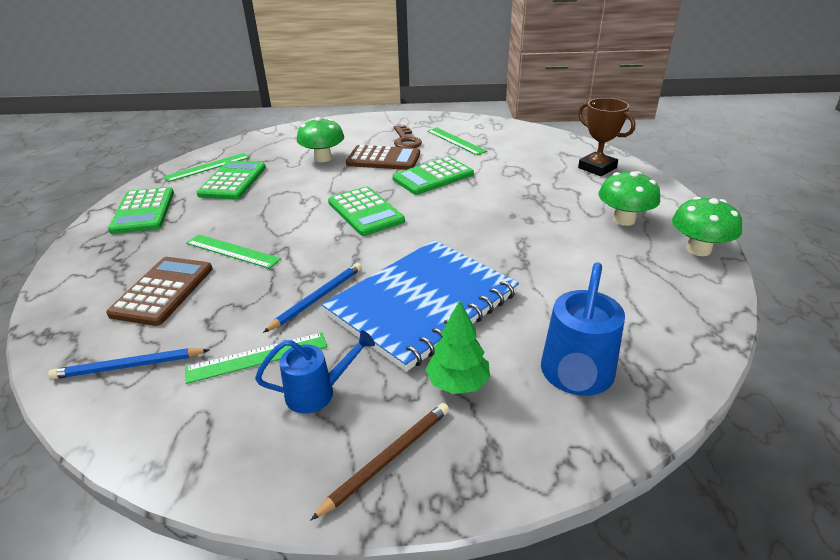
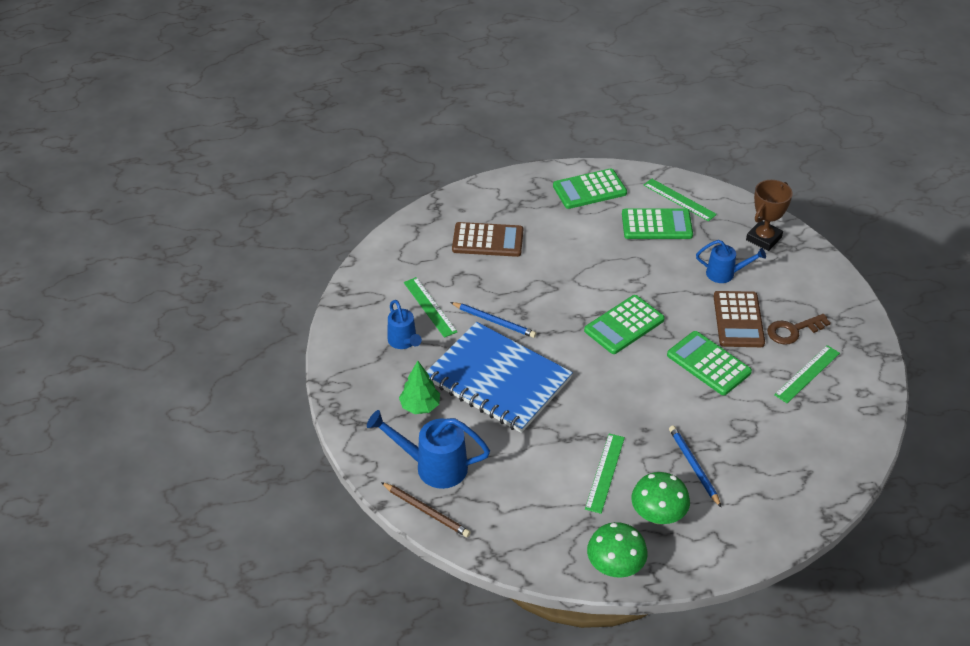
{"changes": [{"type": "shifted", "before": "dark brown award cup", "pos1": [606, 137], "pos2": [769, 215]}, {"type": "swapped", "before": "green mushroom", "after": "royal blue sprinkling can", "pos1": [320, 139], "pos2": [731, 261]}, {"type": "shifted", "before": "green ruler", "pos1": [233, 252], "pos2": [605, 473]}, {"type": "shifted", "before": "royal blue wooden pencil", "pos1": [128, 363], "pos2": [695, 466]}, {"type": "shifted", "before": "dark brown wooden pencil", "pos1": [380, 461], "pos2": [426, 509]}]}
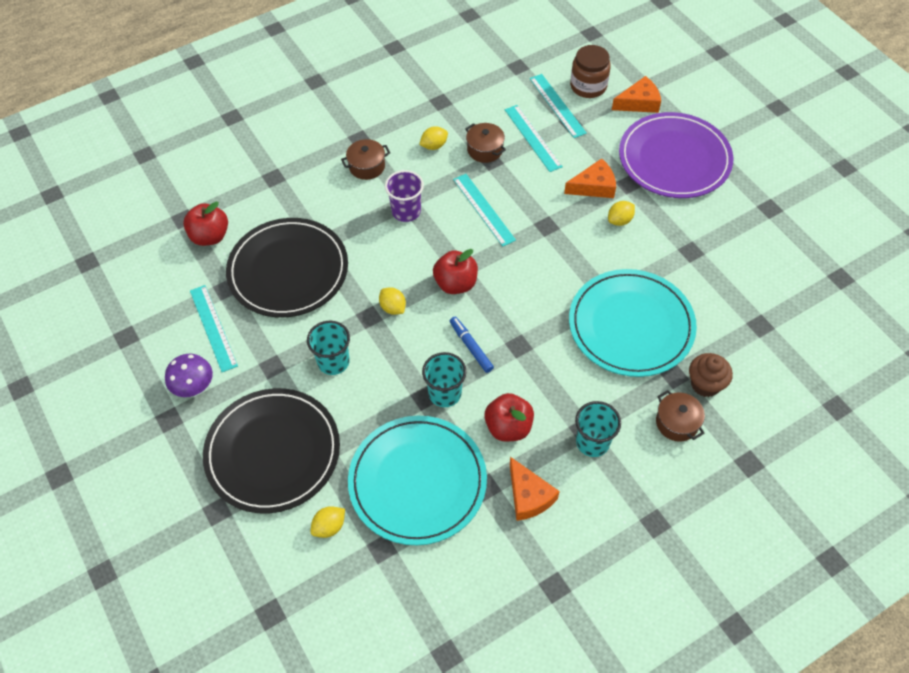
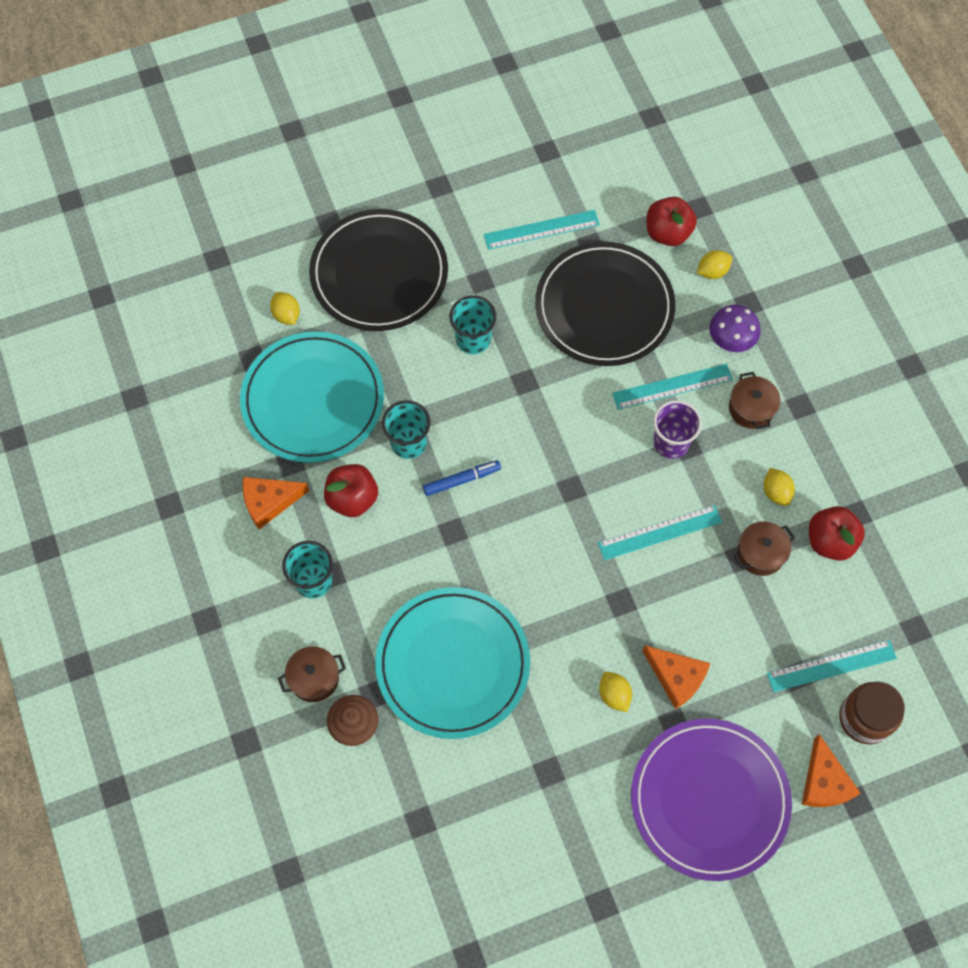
{"changes": [{"type": "shifted", "before": "aqua ruler", "pos1": [534, 138], "pos2": [672, 387]}, {"type": "rotated", "before": "orange-coloured cheese wedge", "pos1": [590, 178], "pos2": [676, 677], "turn": -45}, {"type": "shifted", "before": "scarlet apple", "pos1": [455, 271], "pos2": [837, 533]}, {"type": "shifted", "before": "golden lemon", "pos1": [392, 301], "pos2": [714, 264]}, {"type": "shifted", "before": "royal purple mushroom", "pos1": [189, 375], "pos2": [735, 328]}]}
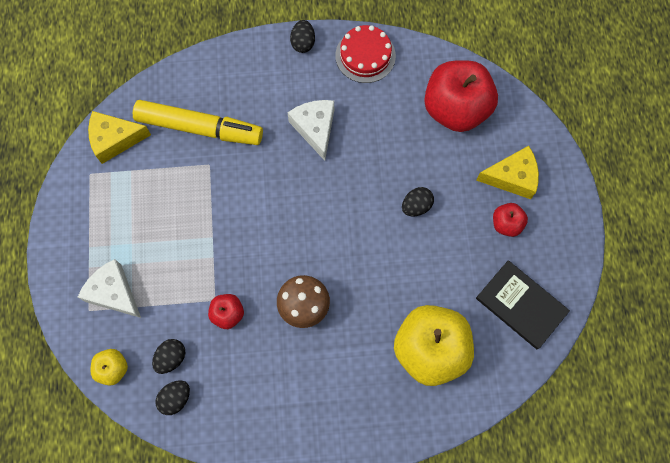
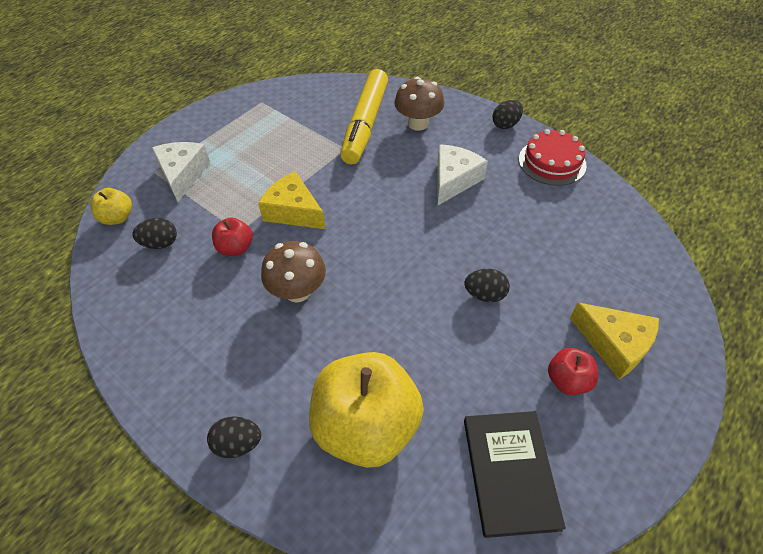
{"changes": [{"type": "gone", "before": "scarlet apple", "pos1": [461, 96]}, {"type": "rotated", "before": "golden marker", "pos1": [198, 122], "pos2": [364, 116], "turn": 45}, {"type": "shifted", "before": "golden cheese wedge", "pos1": [119, 137], "pos2": [292, 200]}, {"type": "shifted", "before": "ebony egg", "pos1": [173, 397], "pos2": [234, 437]}, {"type": "new", "after": "dark brown mushroom", "pos2": [419, 104]}]}
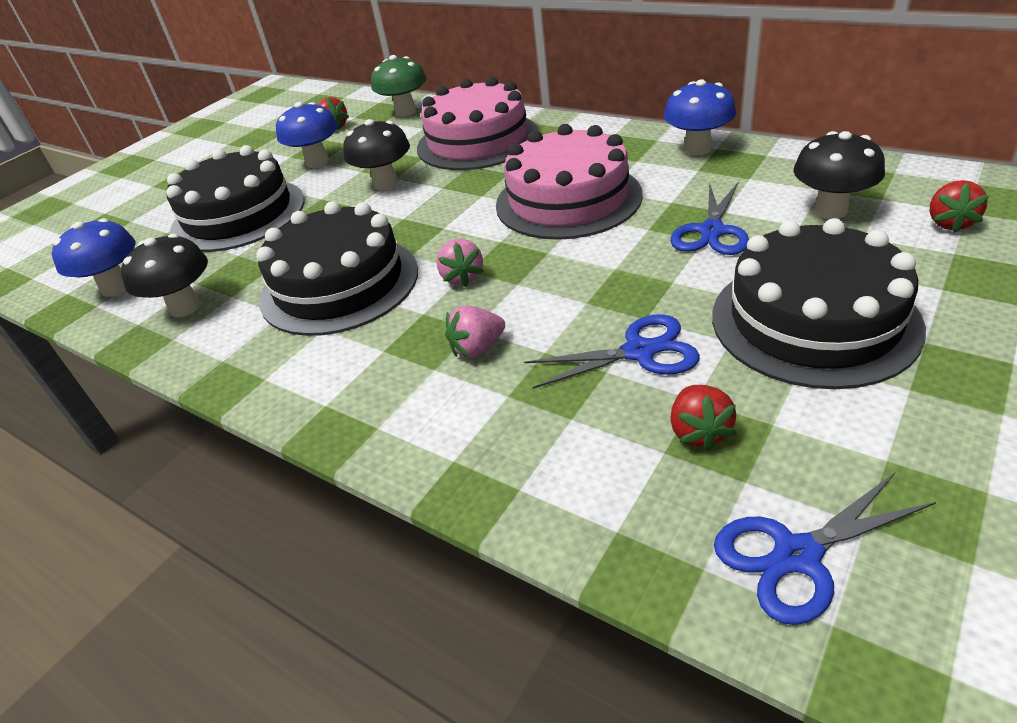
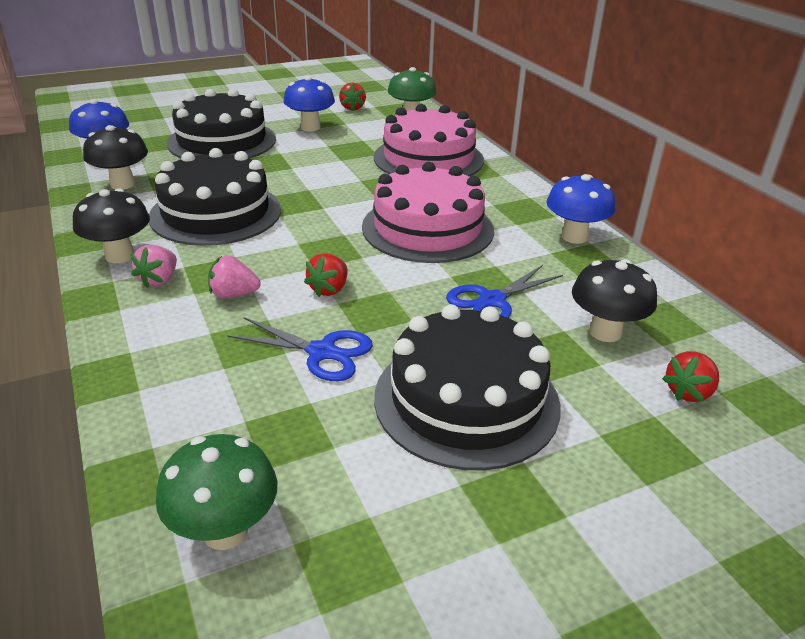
{"changes": [{"type": "shifted", "before": "ebony mushroom", "pos1": [376, 154], "pos2": [111, 226]}, {"type": "shifted", "before": "rosy toy strawberry", "pos1": [459, 263], "pos2": [154, 267]}, {"type": "shifted", "before": "scarlet toy strawberry", "pos1": [703, 418], "pos2": [326, 275]}, {"type": "swapped", "before": "royal blue scissors", "after": "green mushroom", "pos1": [825, 548], "pos2": [216, 492]}]}
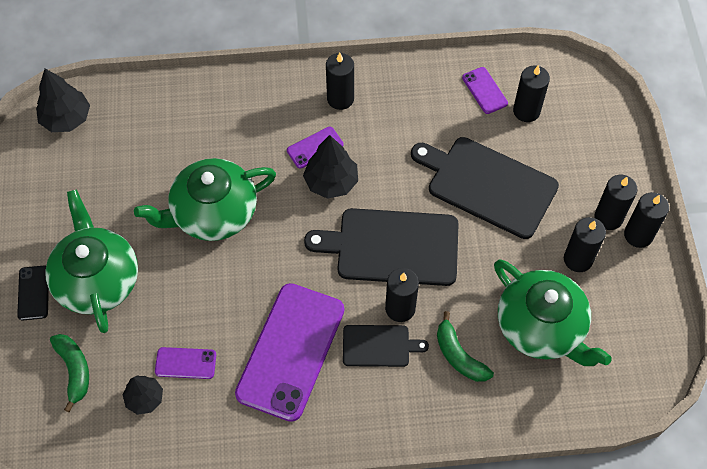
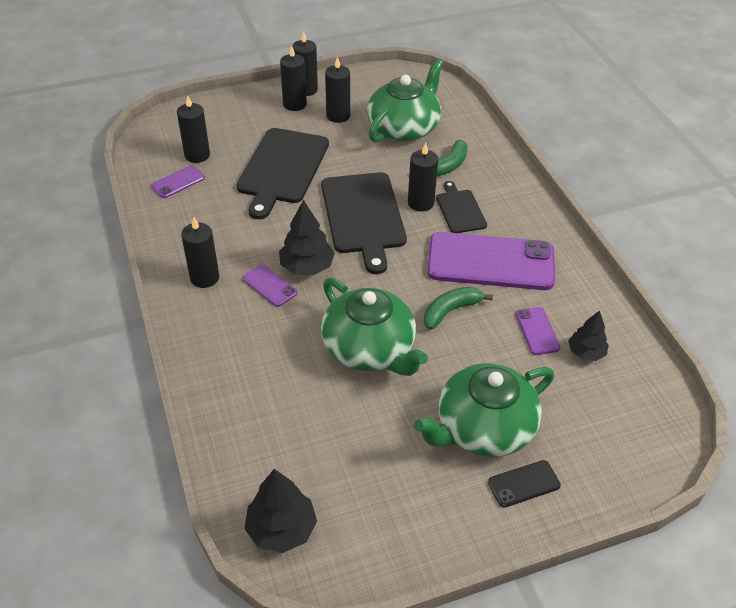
{"changes": [{"type": "shifted", "before": "green toy banana", "pos1": [69, 373], "pos2": [458, 308]}]}
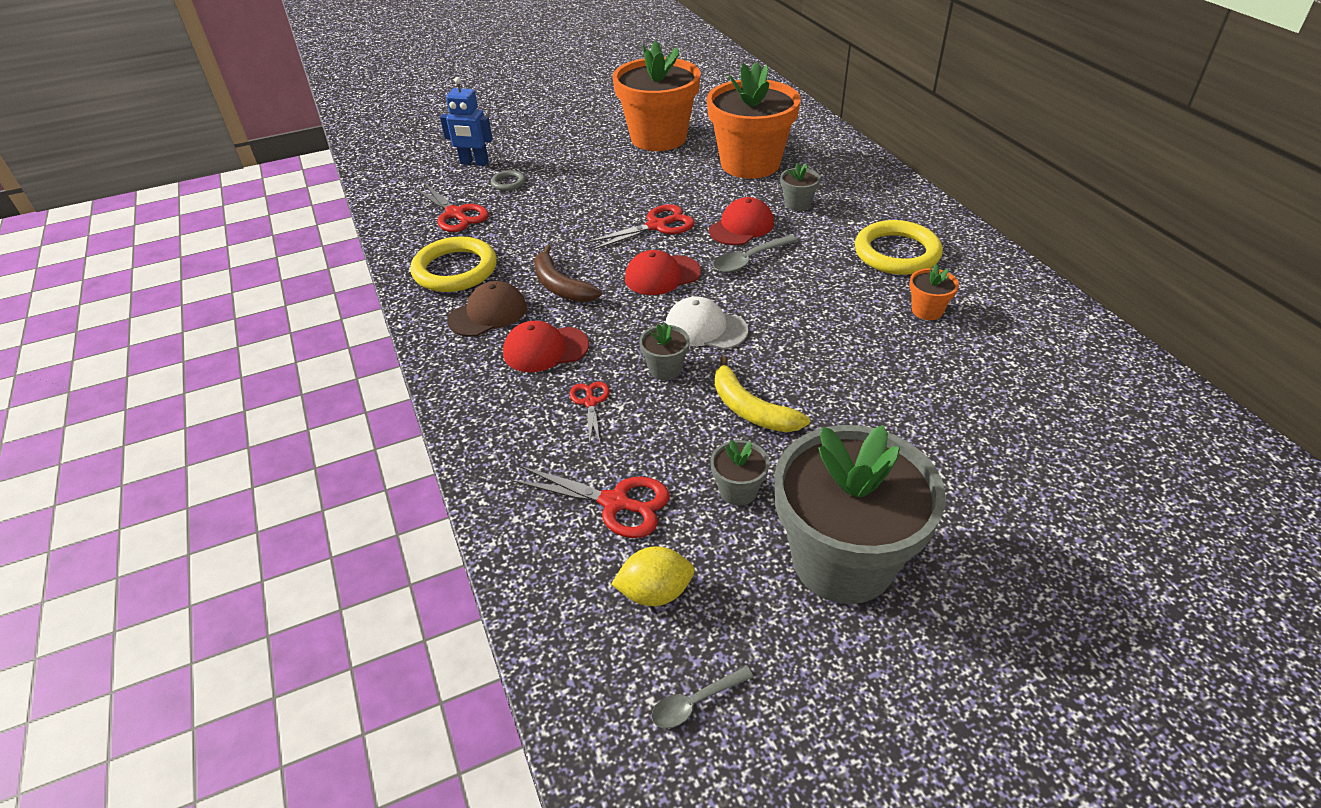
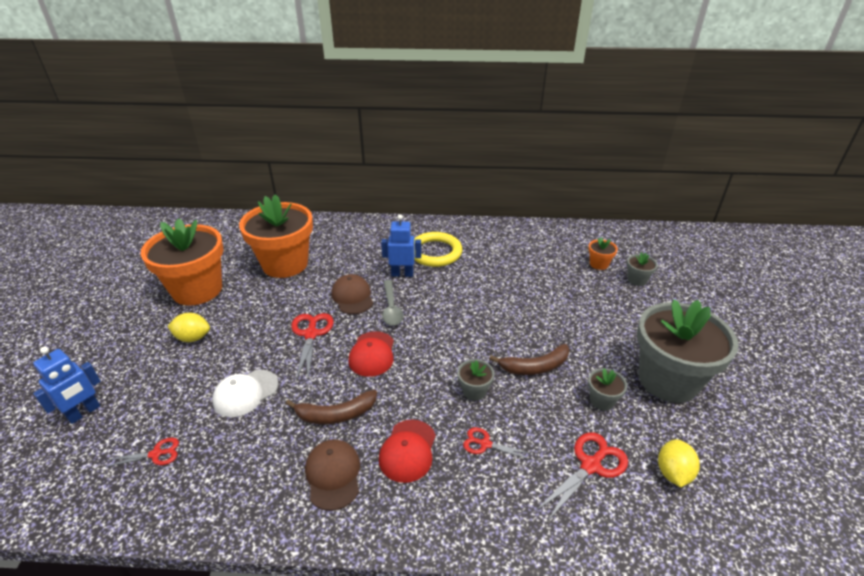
{"changes": [{"type": "shifted", "before": "grey plant pot", "pos1": [800, 187], "pos2": [642, 269]}, {"type": "gone", "before": "grey ring", "pos1": [508, 180]}, {"type": "scaled", "before": "scarlet scissors", "pos1": [451, 207], "pos2": [142, 452], "scale": 0.6}, {"type": "repainted", "before": "scarlet baseball cap", "after": "dark brown baseball cap", "pos1": [741, 221], "pos2": [352, 294]}, {"type": "gone", "before": "golden ring", "pos1": [453, 264]}, {"type": "shifted", "before": "orange-coloured plant pot", "pos1": [934, 292], "pos2": [603, 253]}, {"type": "shifted", "before": "white baseball cap", "pos1": [706, 323], "pos2": [245, 393]}, {"type": "repainted", "before": "golden toy banana", "after": "dark brown toy banana", "pos1": [762, 394], "pos2": [529, 359]}, {"type": "gone", "before": "grey tablespoon", "pos1": [702, 697]}, {"type": "new", "after": "royal blue robot", "pos2": [401, 245]}, {"type": "new", "after": "golden lemon", "pos2": [188, 327]}]}
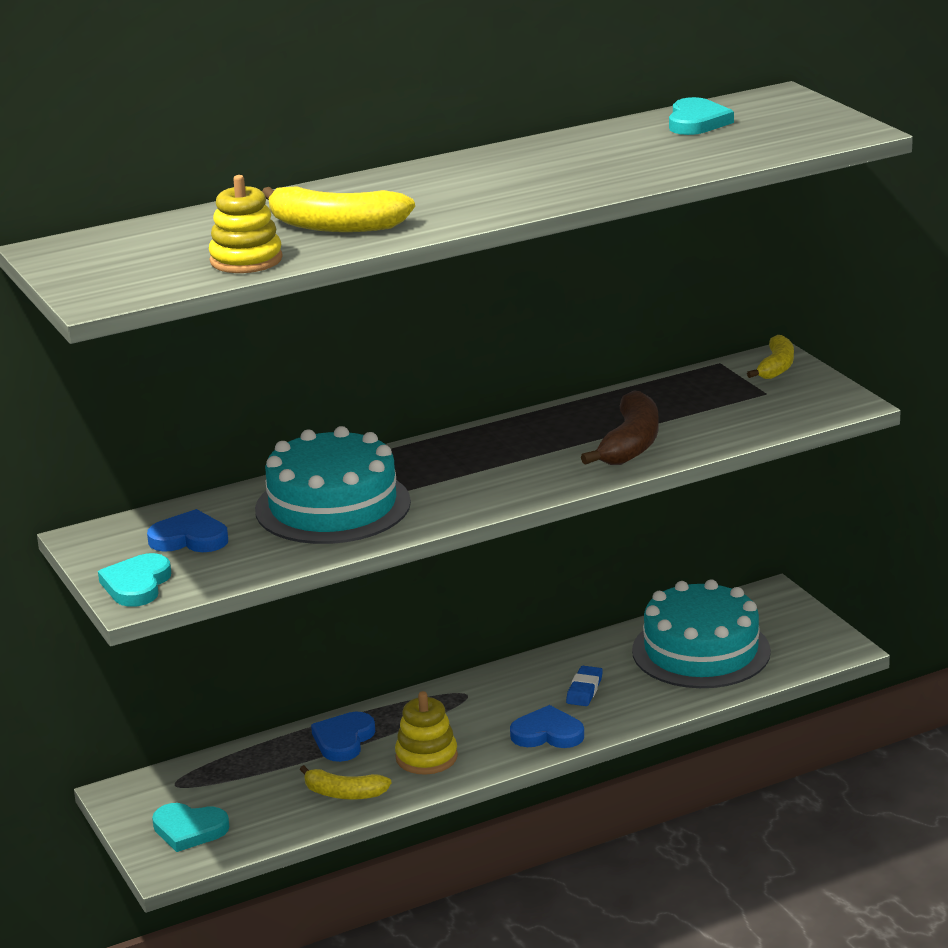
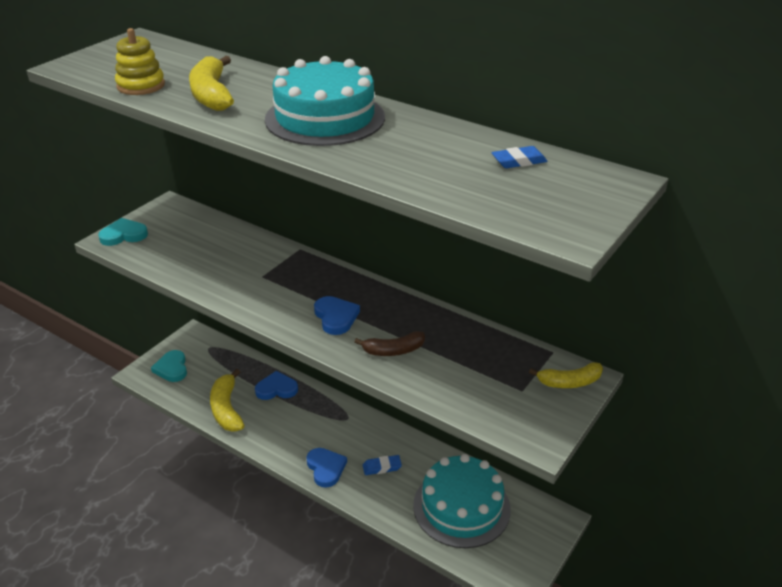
{"changes": [{"type": "swapped", "before": "aqua heart shape", "after": "royal blue pencil eraser", "pos1": [701, 116], "pos2": [519, 157]}, {"type": "scaled", "before": "dark brown toy banana", "pos1": [620, 428], "pos2": [389, 343], "scale": 0.66}, {"type": "shifted", "before": "aqua layer cake", "pos1": [333, 485], "pos2": [325, 101]}, {"type": "shifted", "before": "royal blue heart shape", "pos1": [187, 530], "pos2": [337, 315]}, {"type": "gone", "before": "golden stacking rings", "pos1": [426, 732]}, {"type": "scaled", "before": "golden toy banana", "pos1": [345, 782], "pos2": [227, 400], "scale": 1.52}]}
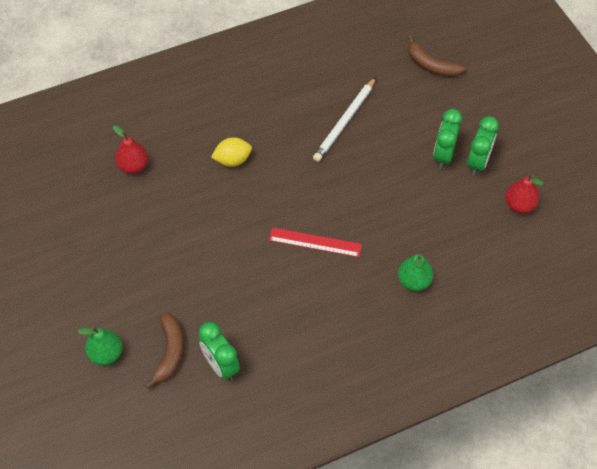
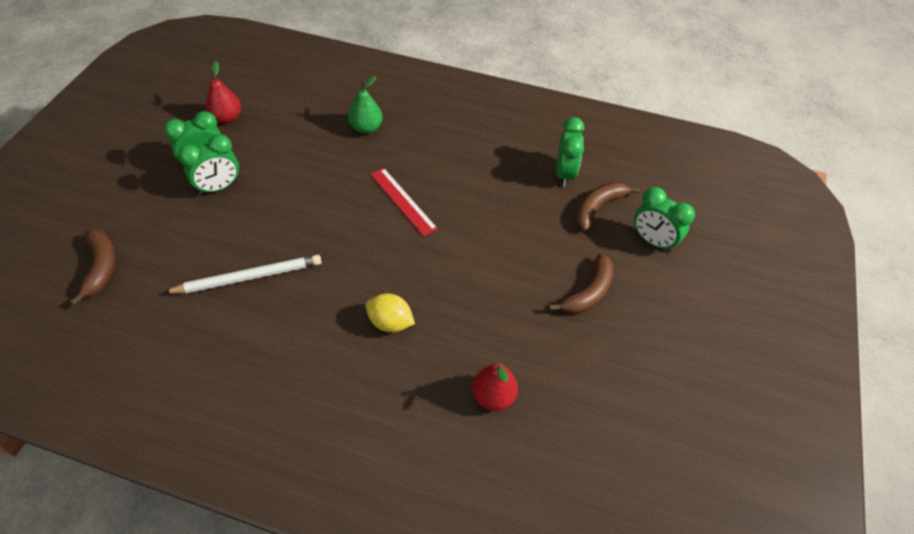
{"changes": [{"type": "swapped", "before": "green pear fruit", "after": "green alarm clock", "pos1": [99, 346], "pos2": [664, 219]}, {"type": "new", "after": "dark brown toy banana", "pos2": [581, 283]}]}
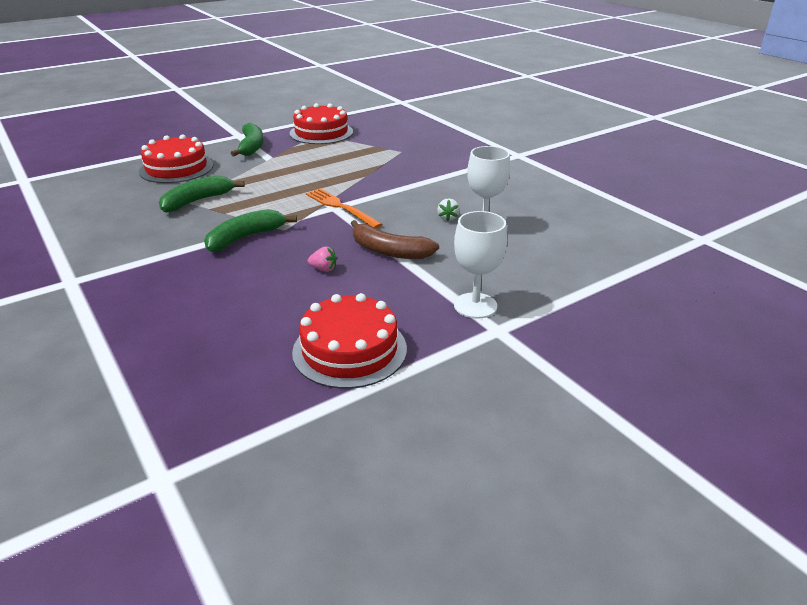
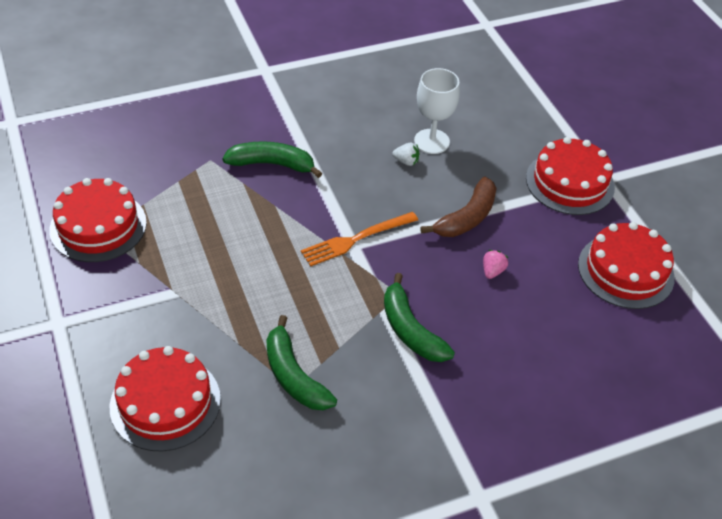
{"changes": [{"type": "shifted", "before": "green toy banana", "pos1": [247, 140], "pos2": [272, 159]}, {"type": "swapped", "before": "white wine glass", "after": "scarlet layer cake", "pos1": [480, 265], "pos2": [570, 176]}]}
